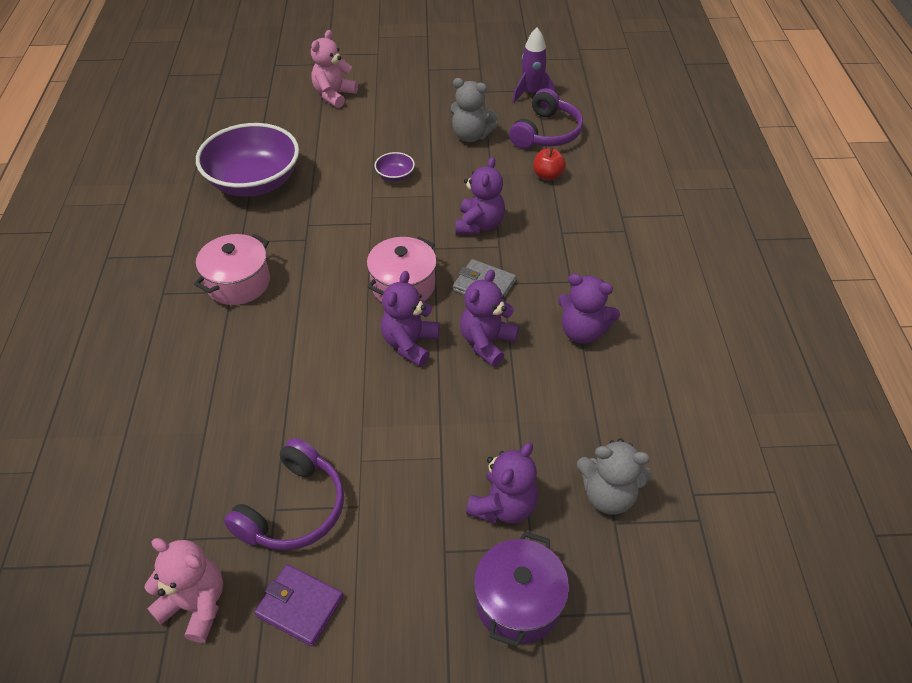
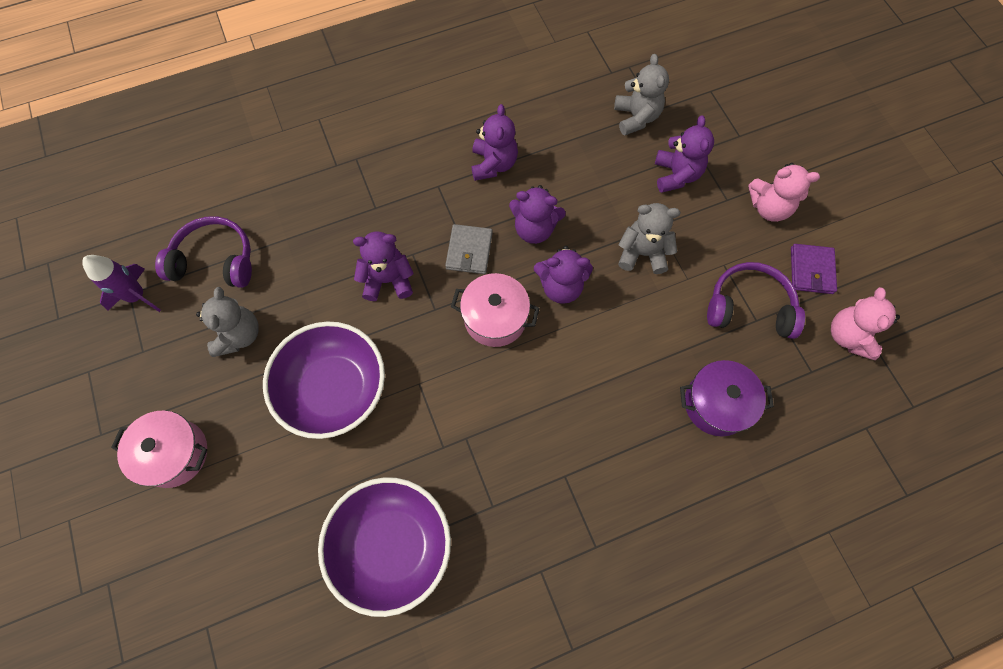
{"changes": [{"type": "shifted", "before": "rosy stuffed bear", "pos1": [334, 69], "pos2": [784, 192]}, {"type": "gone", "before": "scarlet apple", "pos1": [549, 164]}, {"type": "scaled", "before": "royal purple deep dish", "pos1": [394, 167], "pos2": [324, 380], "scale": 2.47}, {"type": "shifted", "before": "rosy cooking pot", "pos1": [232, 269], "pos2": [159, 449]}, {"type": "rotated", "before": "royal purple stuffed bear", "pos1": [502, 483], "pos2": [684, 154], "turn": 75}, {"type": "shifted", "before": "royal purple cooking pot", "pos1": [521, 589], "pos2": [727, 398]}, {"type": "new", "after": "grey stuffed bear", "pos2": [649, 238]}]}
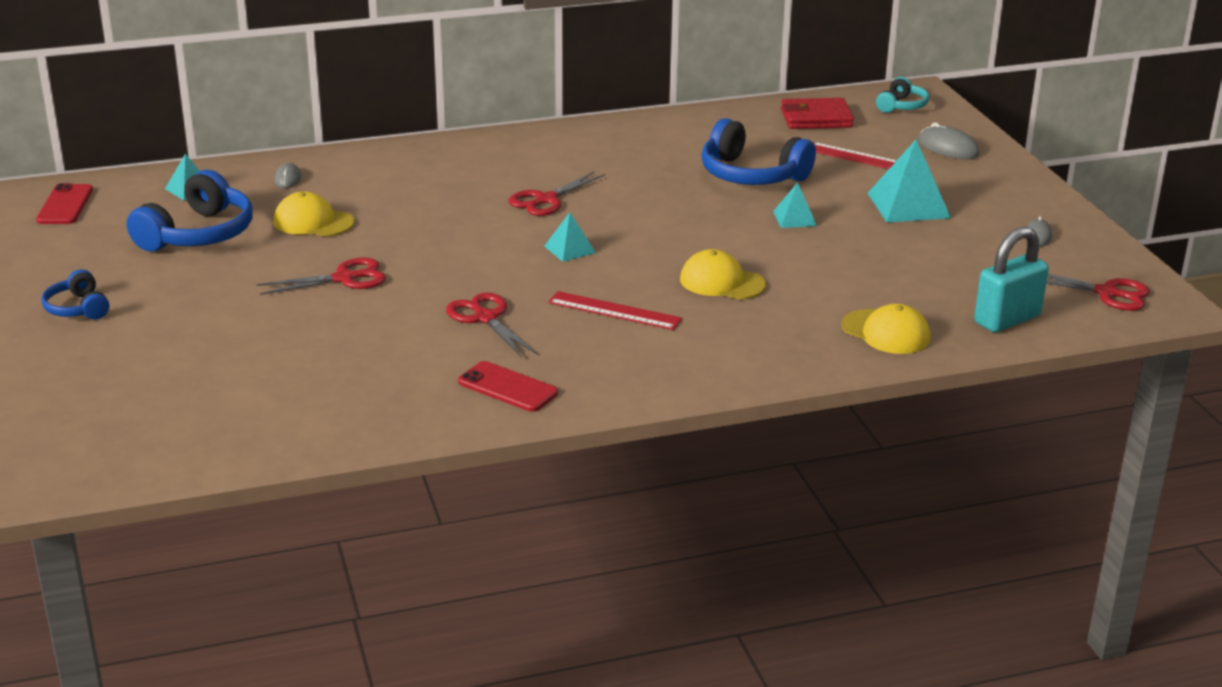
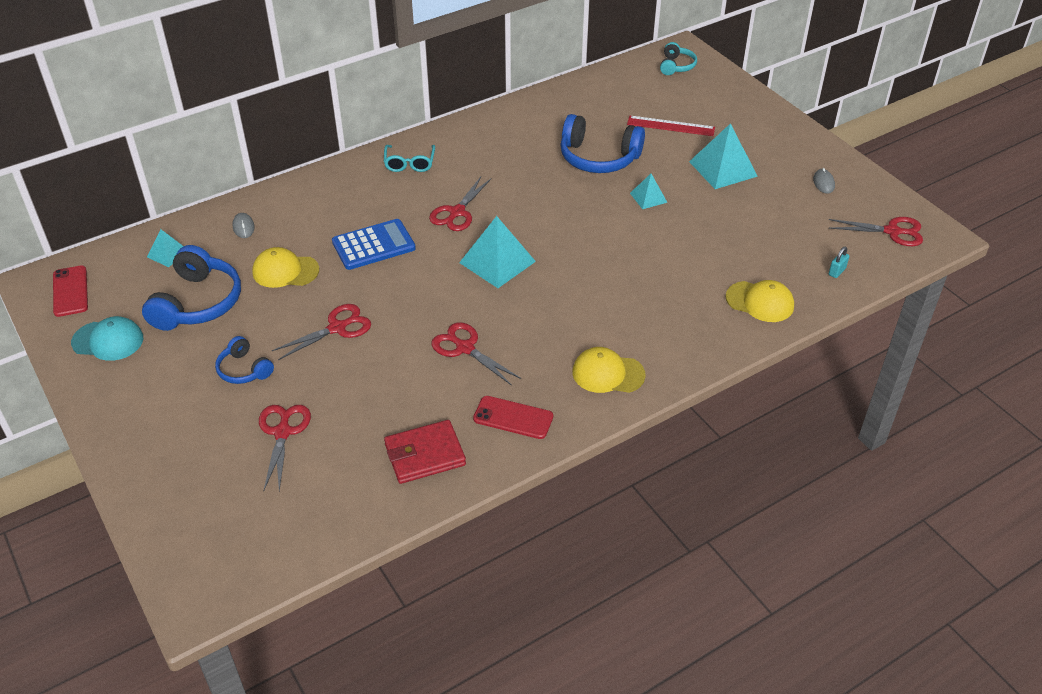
{"changes": [{"type": "shifted", "before": "scarlet card wallet", "pos1": [817, 113], "pos2": [425, 452]}, {"type": "gone", "before": "grey mouse", "pos1": [948, 140]}, {"type": "scaled", "before": "aqua solid pyramid", "pos1": [570, 237], "pos2": [497, 252], "scale": 1.83}, {"type": "scaled", "before": "aqua small lock", "pos1": [1011, 279], "pos2": [839, 262], "scale": 0.42}, {"type": "shifted", "before": "golden baseball cap", "pos1": [723, 274], "pos2": [609, 370]}, {"type": "shifted", "before": "royal blue headphones", "pos1": [75, 294], "pos2": [244, 360]}, {"type": "gone", "before": "scarlet ruler", "pos1": [615, 310]}, {"type": "new", "after": "aqua eyeglasses", "pos2": [409, 158]}, {"type": "new", "after": "royal blue adding machine", "pos2": [374, 244]}, {"type": "new", "after": "aqua baseball cap", "pos2": [107, 338]}, {"type": "new", "after": "scarlet scissors", "pos2": [285, 448]}]}
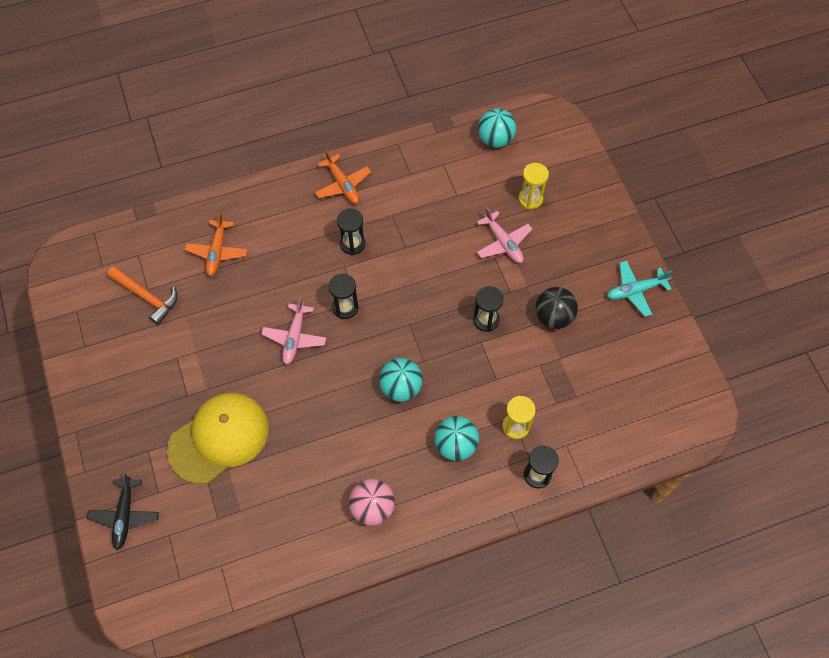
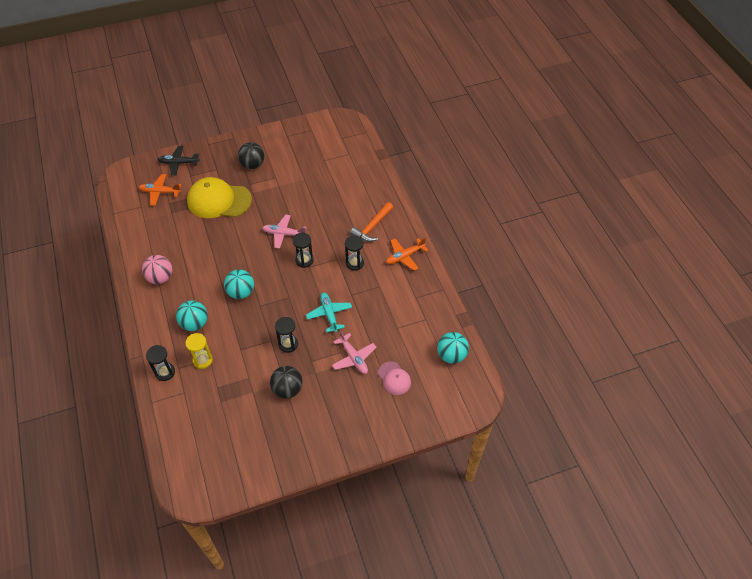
{"changes": [{"type": "swapped", "before": "golden hourglass", "after": "rosy baseball cap", "pos1": [533, 186], "pos2": [394, 378]}, {"type": "rotated", "before": "rosy plane", "pos1": [504, 235], "pos2": [354, 352], "turn": -90}, {"type": "shifted", "before": "orange-coloured plane", "pos1": [216, 244], "pos2": [160, 190]}, {"type": "shifted", "before": "aqua plane", "pos1": [639, 288], "pos2": [329, 312]}, {"type": "shifted", "before": "orange-coloured hammer", "pos1": [142, 295], "pos2": [371, 222]}, {"type": "rotated", "before": "golden baseball cap", "pos1": [218, 438], "pos2": [219, 197], "turn": 135}, {"type": "new", "after": "ebony sphere", "pos2": [251, 155]}]}
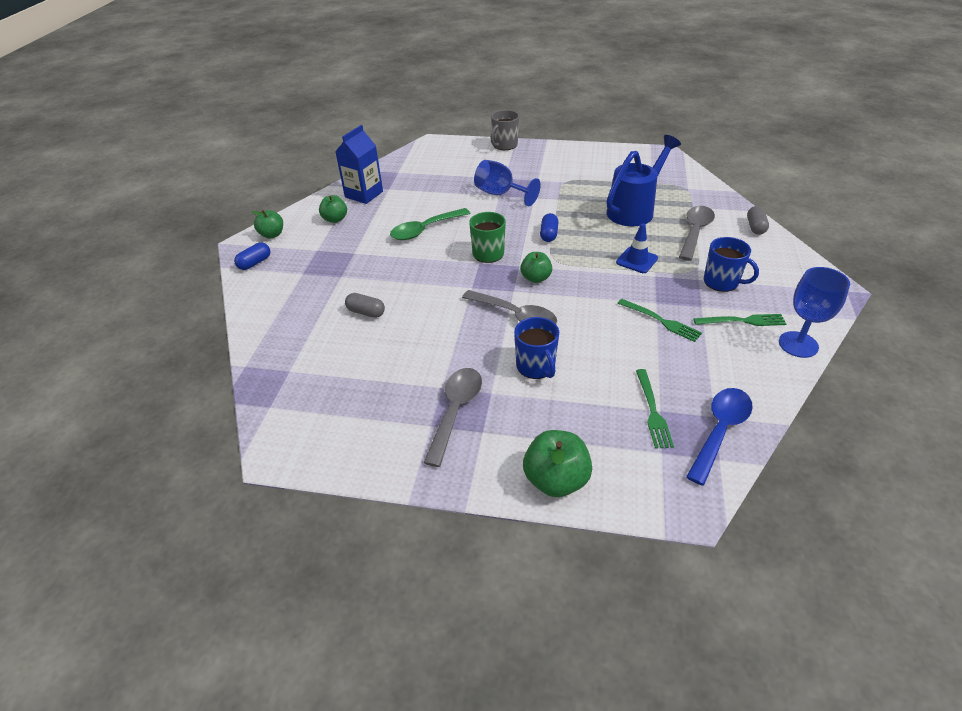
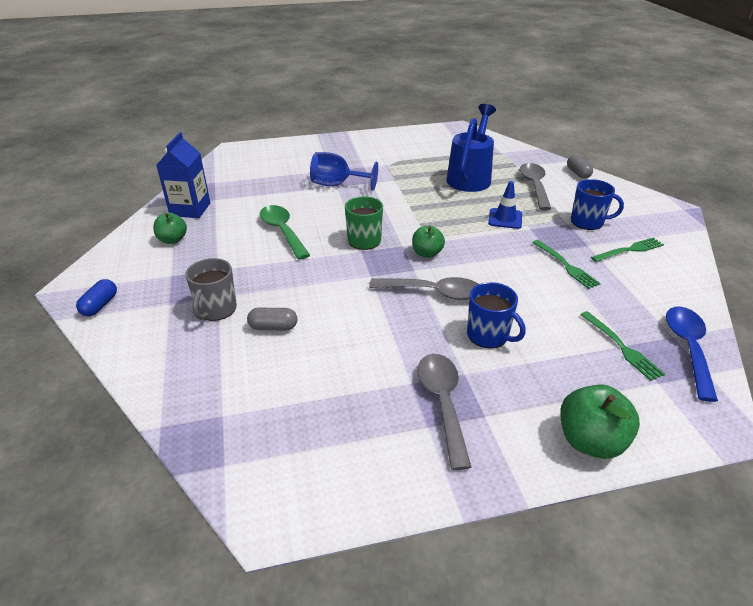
{"changes": [{"type": "shifted", "before": "grey tea mug", "pos1": [504, 130], "pos2": [211, 289]}, {"type": "rotated", "before": "green tablespoon", "pos1": [430, 224], "pos2": [285, 232], "turn": 120}, {"type": "gone", "before": "green apple", "pos1": [267, 224]}, {"type": "gone", "before": "royal blue pill", "pos1": [549, 227]}, {"type": "gone", "before": "royal blue wine glass", "pos1": [814, 312]}, {"type": "rotated", "before": "green dinner fork", "pos1": [659, 320], "pos2": [566, 264], "turn": 45}]}
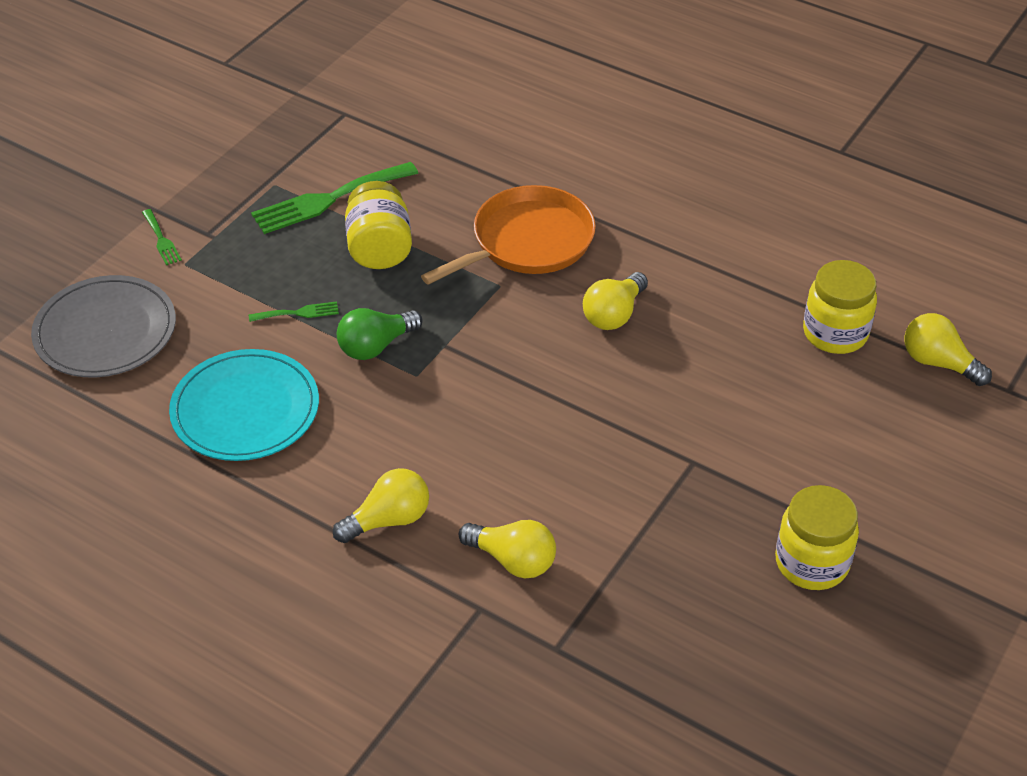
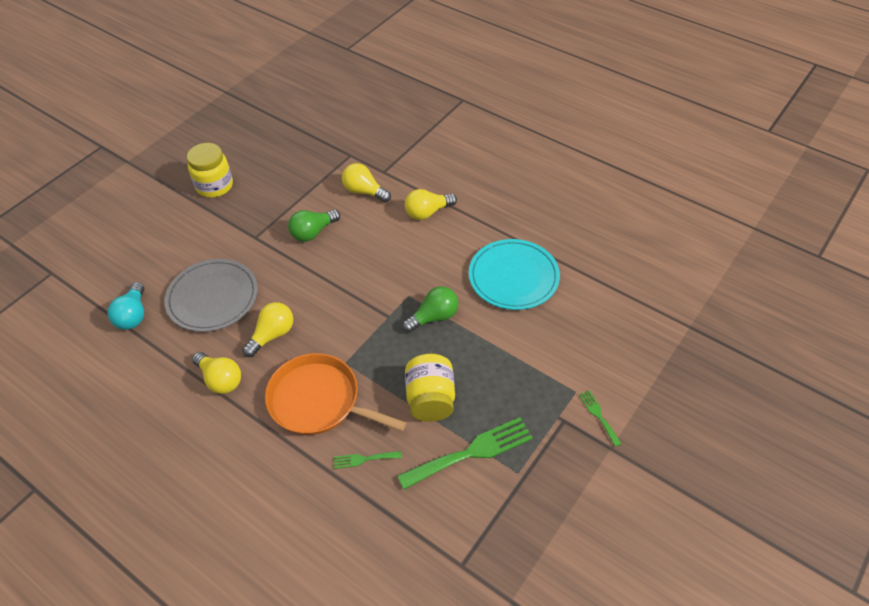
{"changes": [{"type": "rotated", "before": "orange-coloured frying pan", "pos1": [508, 235], "pos2": [336, 394], "turn": 60}, {"type": "swapped", "before": "golden preserve jar", "after": "aqua lightbulb", "pos1": [840, 307], "pos2": [126, 306]}, {"type": "shifted", "before": "grey flat dish", "pos1": [103, 326], "pos2": [211, 295]}, {"type": "shifted", "before": "green dinner fork", "pos1": [294, 311], "pos2": [368, 460]}, {"type": "shifted", "before": "golden lightbulb", "pos1": [948, 349], "pos2": [216, 373]}, {"type": "new", "after": "green lightbulb", "pos2": [314, 225]}]}
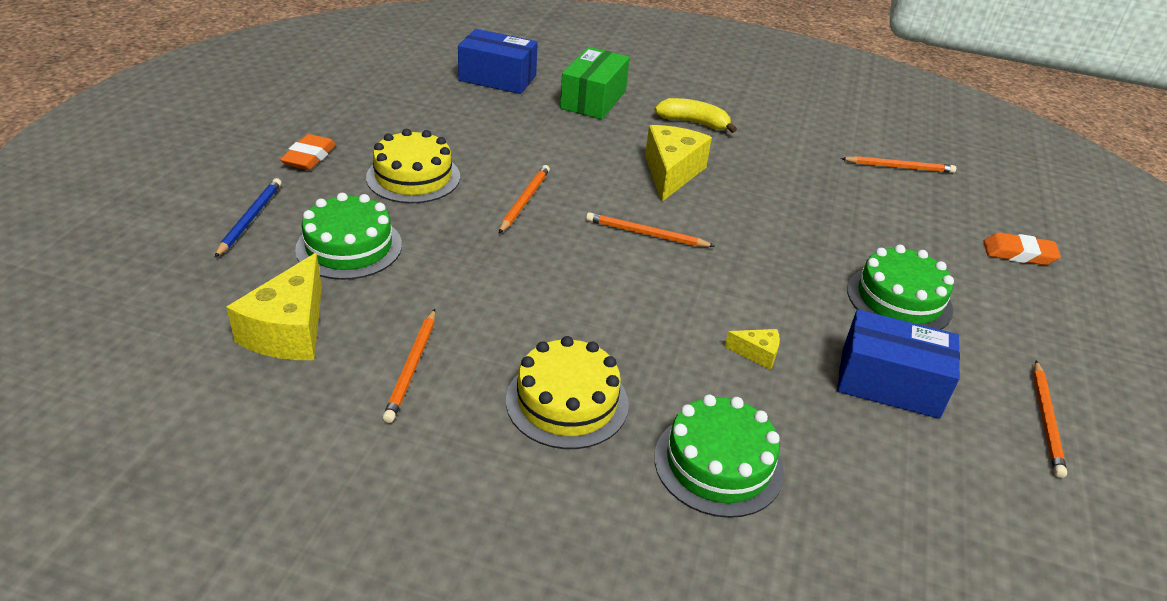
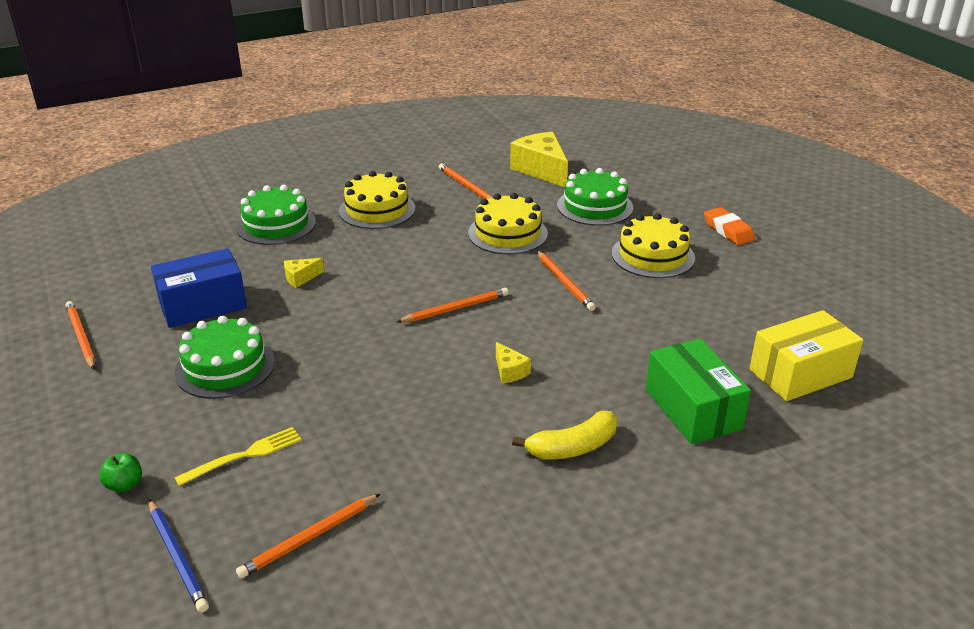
{"changes": [{"type": "repainted", "before": "royal blue parcel", "after": "golden parcel", "pos1": [498, 61], "pos2": [806, 355]}, {"type": "scaled", "before": "golden cheese wedge", "pos1": [678, 163], "pos2": [513, 362], "scale": 0.47}, {"type": "shifted", "before": "royal blue wooden pencil", "pos1": [248, 218], "pos2": [179, 555]}, {"type": "swapped", "before": "orange-coloured pencil eraser", "after": "green apple", "pos1": [1022, 249], "pos2": [120, 473]}, {"type": "new", "after": "golden layer cake", "pos2": [508, 223]}, {"type": "new", "after": "golden dinner fork", "pos2": [238, 456]}]}
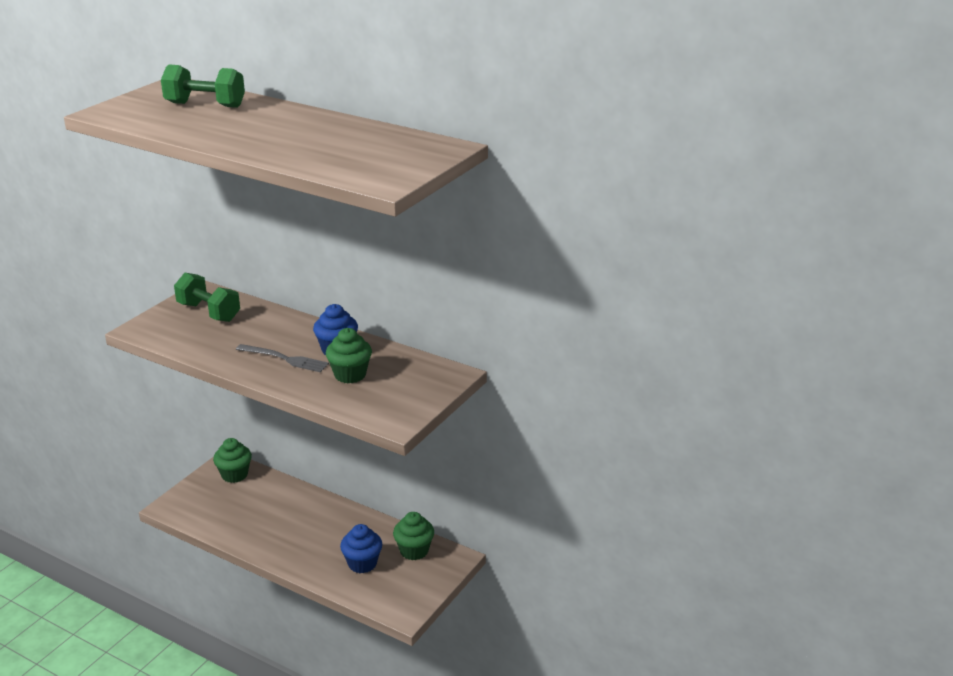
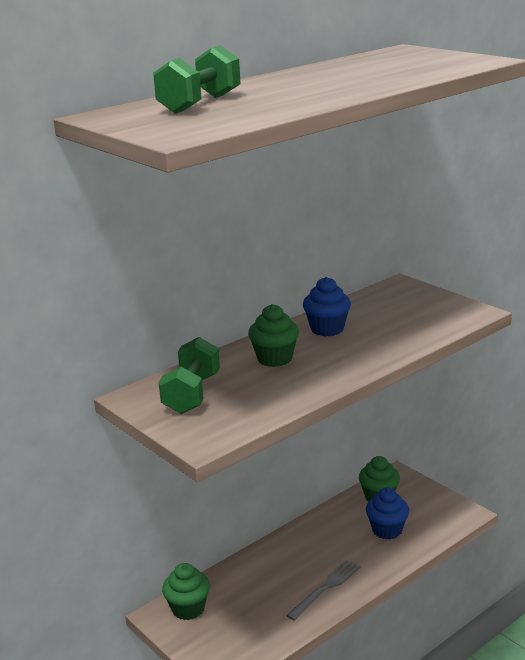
{"changes": [{"type": "rotated", "before": "green hand weight", "pos1": [207, 297], "pos2": [189, 375], "turn": -45}, {"type": "shifted", "before": "green cupcake", "pos1": [349, 355], "pos2": [273, 335]}, {"type": "shifted", "before": "grey dinner fork", "pos1": [282, 358], "pos2": [323, 590]}]}
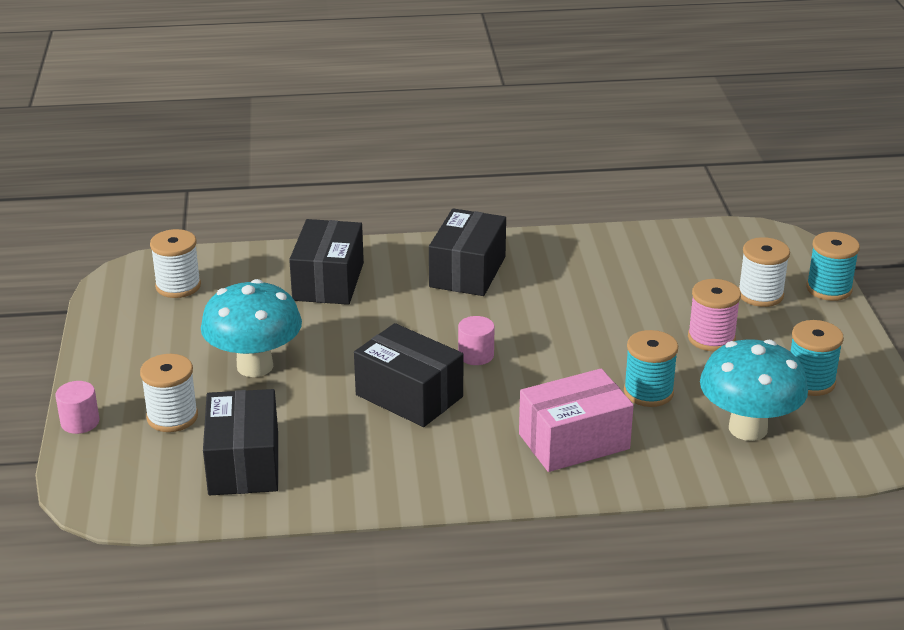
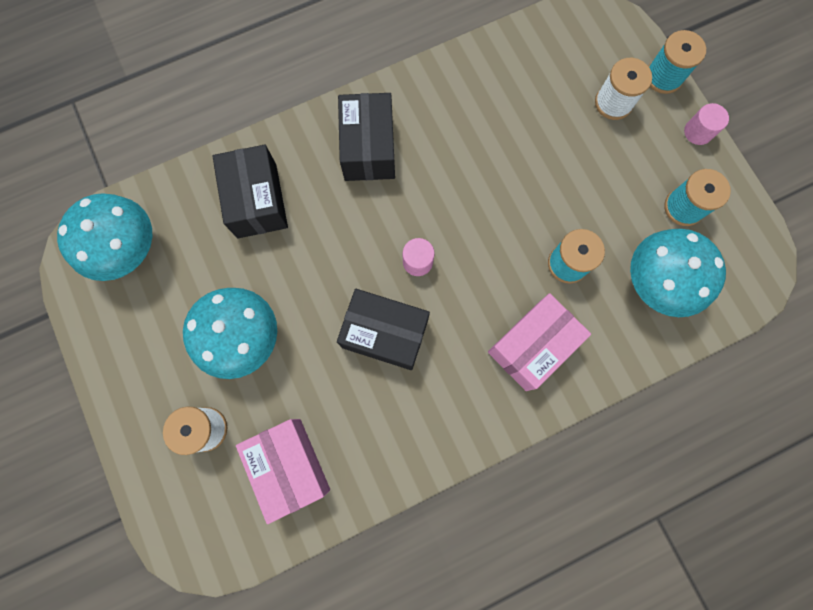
{"changes": [{"type": "swapped", "before": "white bobbin", "after": "aqua mushroom", "pos1": [175, 263], "pos2": [104, 237]}, {"type": "gone", "before": "rosy bobbin", "pos1": [714, 315]}, {"type": "shifted", "before": "rosy solid cylinder", "pos1": [77, 407], "pos2": [706, 124]}, {"type": "repainted", "before": "ebony parcel", "after": "rosy parcel", "pos1": [240, 442], "pos2": [283, 471]}]}
